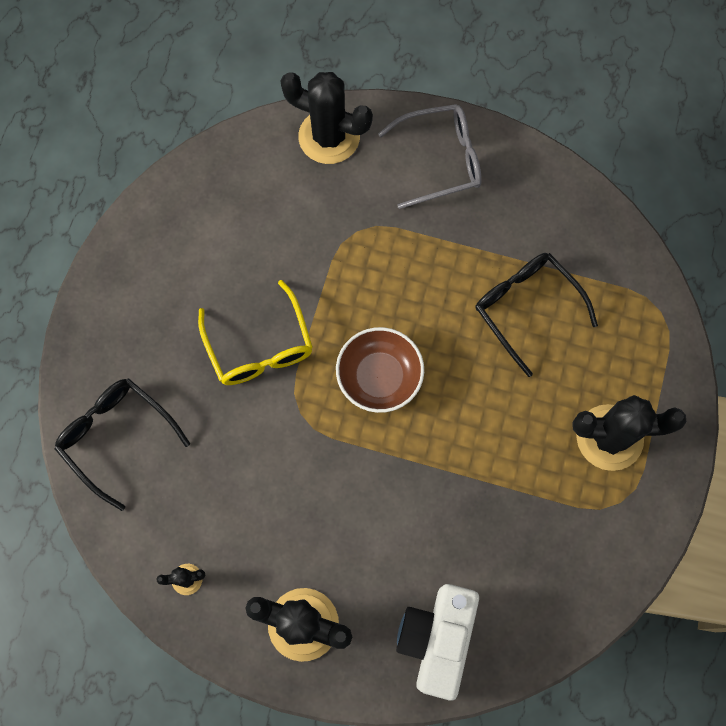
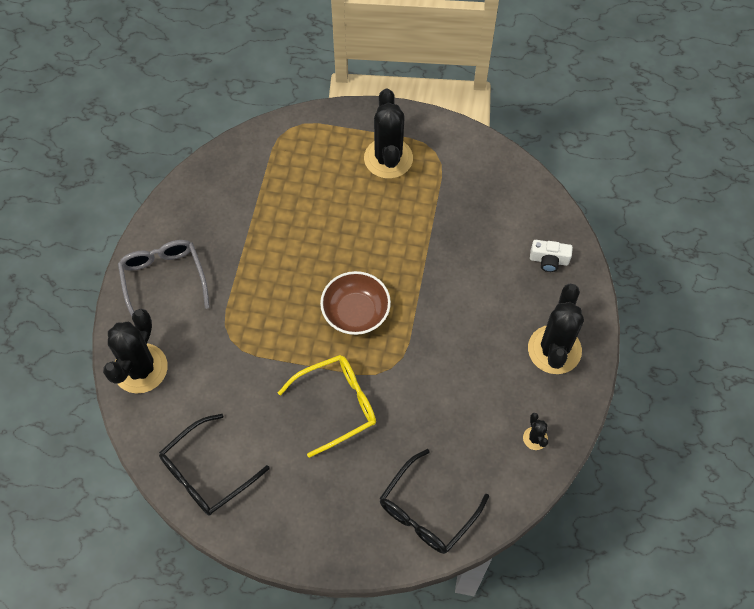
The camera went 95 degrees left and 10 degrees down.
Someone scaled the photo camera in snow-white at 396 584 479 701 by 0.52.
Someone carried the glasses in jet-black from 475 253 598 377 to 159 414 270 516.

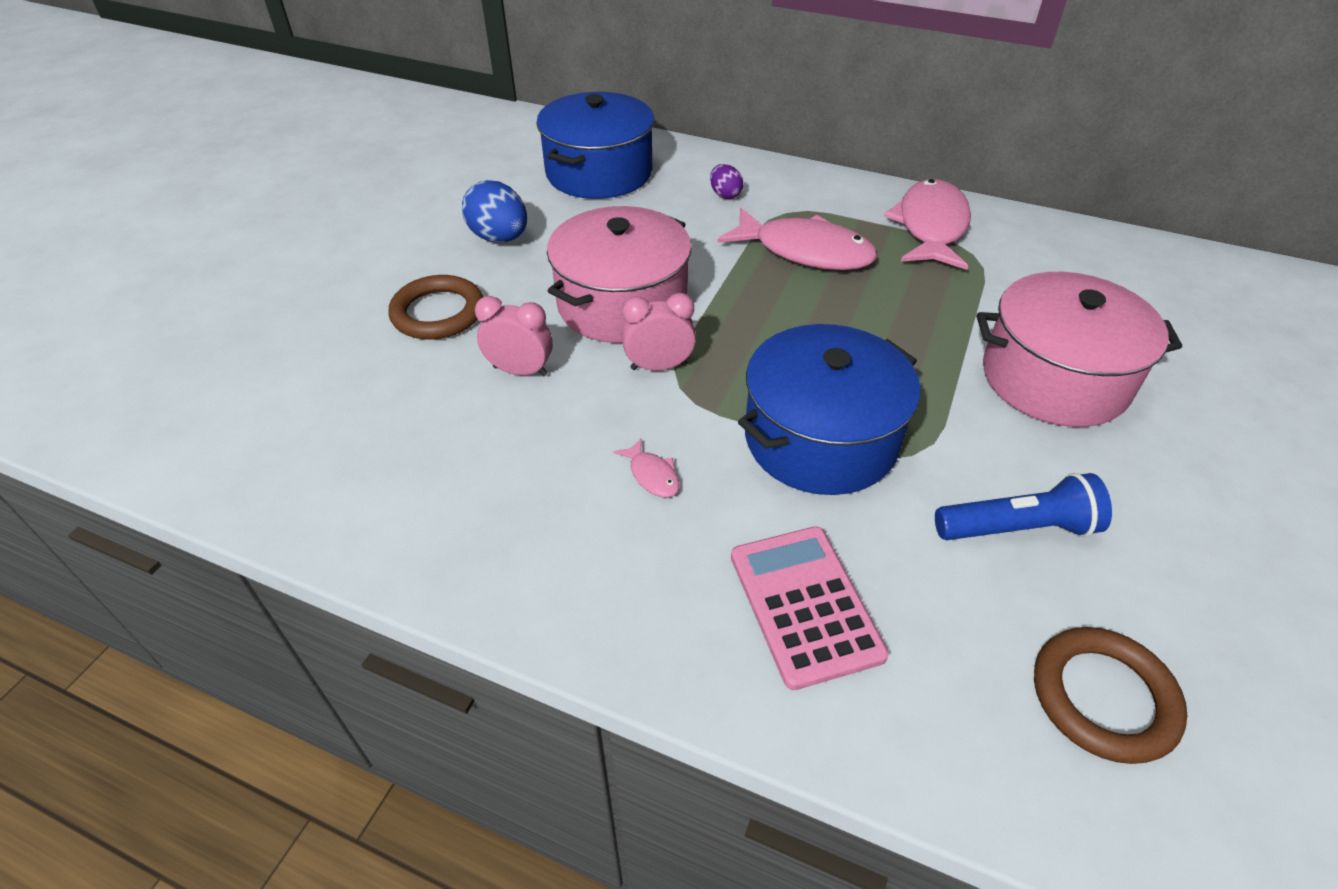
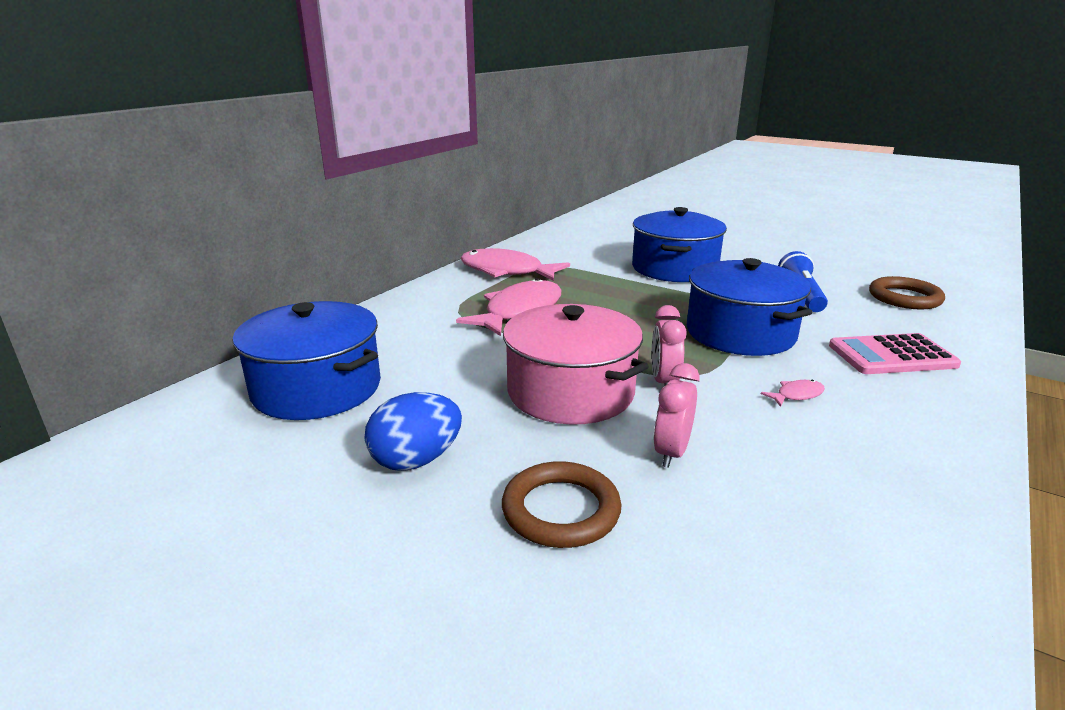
The camera went 80 degrees left and 20 degrees down.
Someone took away the egg shape in royal purple at 710 164 743 199.
Someone repainted the cooking pot in pink at 977 272 1182 427, which became the cooking pot in blue at 632 207 727 282.

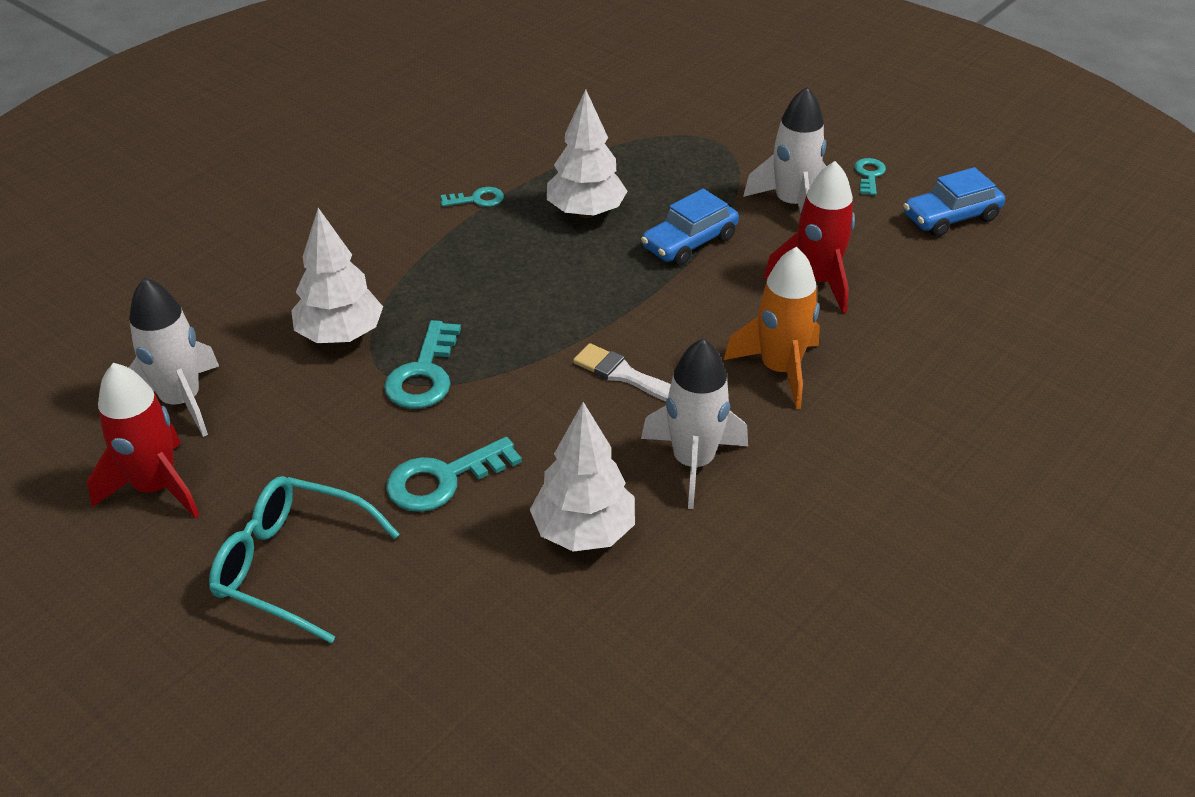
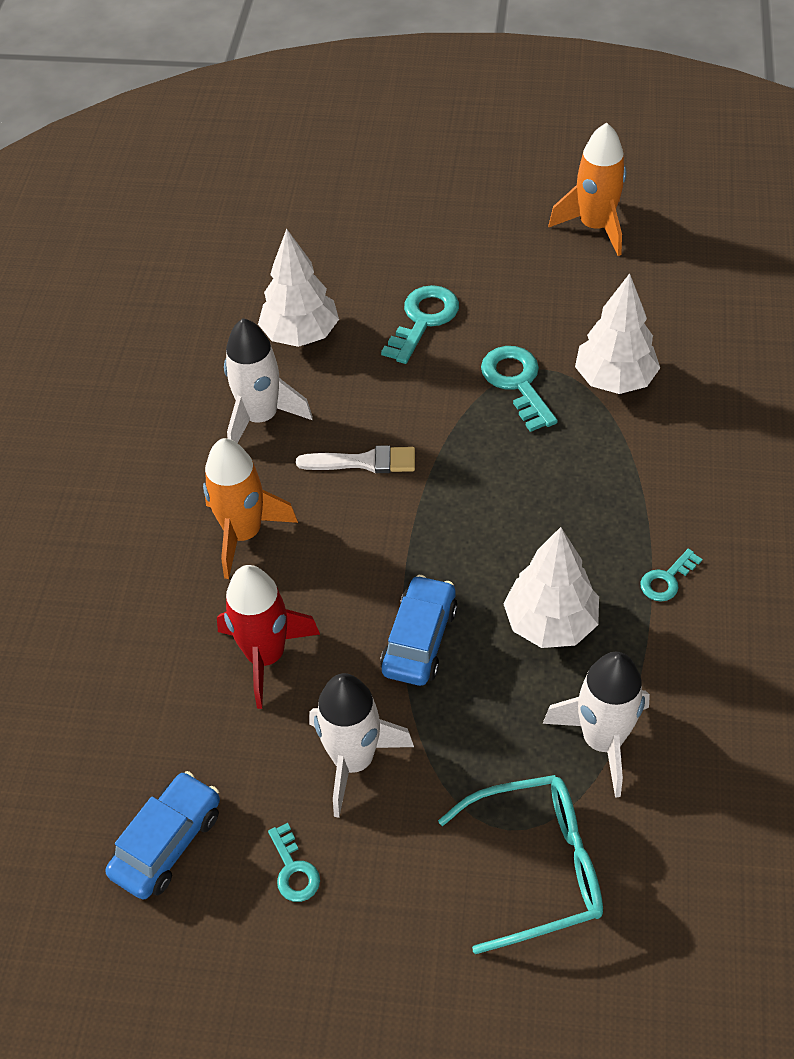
The camera went 150 degrees right and 10 degrees up.
Someone repainted the rocket in red at 87 363 199 518, which became the rocket in orange at 549 122 626 256.
Someone carried the rocket in snow-white from 129 277 219 437 to 543 652 650 798.
Someone carried the glasses in aqua from 209 476 400 643 to 438 775 603 954.

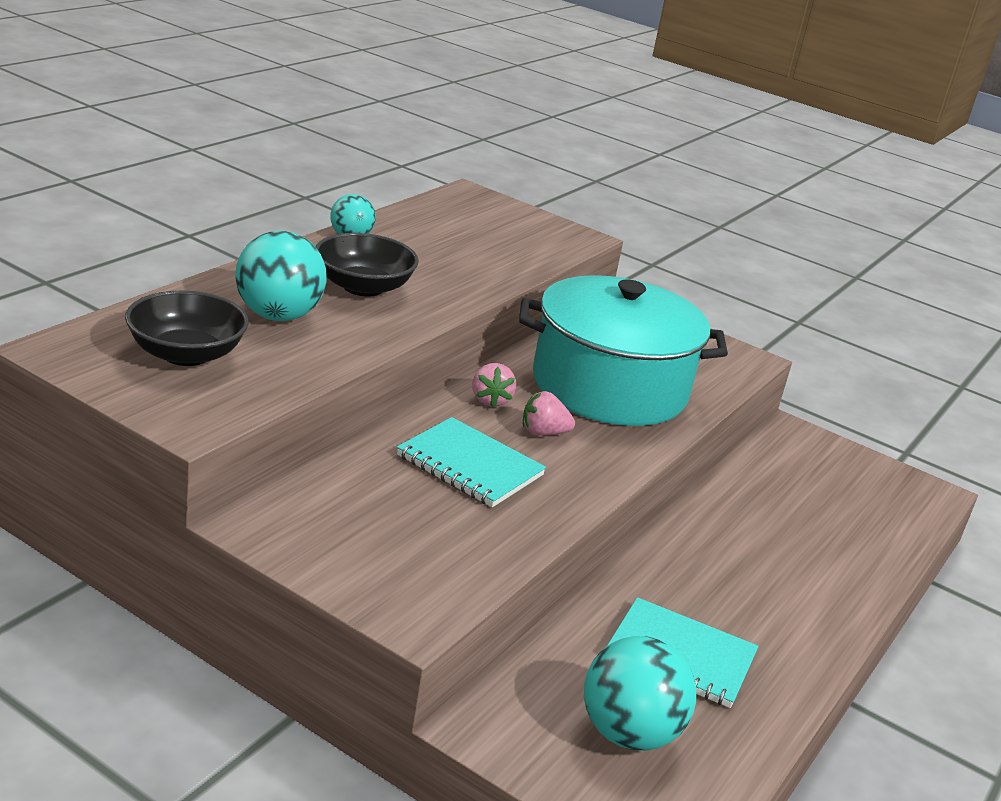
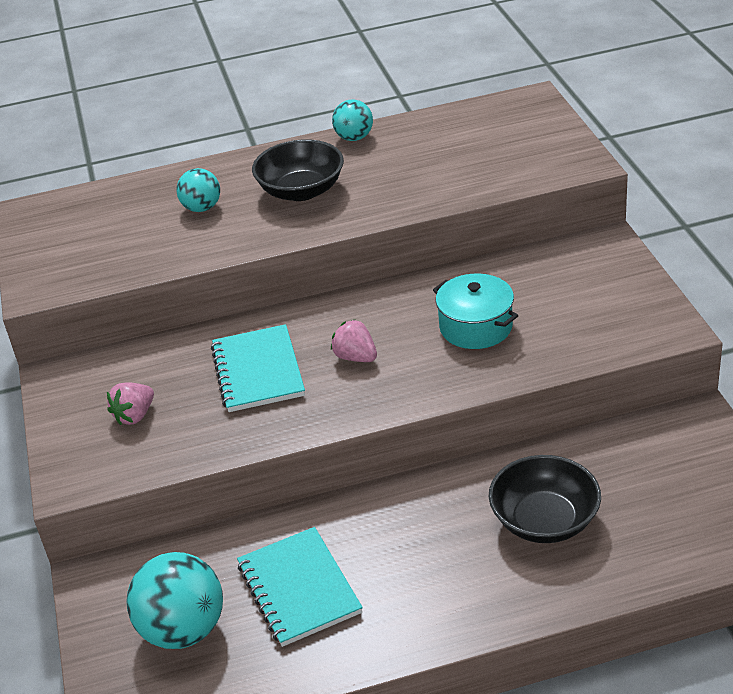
The camera went 50 degrees right and 10 degrees up.
Someone carried the deep dish in jet-black from 125 290 249 366 to 489 455 601 543.
Someone scaled the ball in aqua at 235 231 327 321 by 0.58.
Someone carried the berry in pink from 472 363 516 408 to 107 382 154 425.
Someone scaled the cooking pot in aqua at 519 275 728 426 by 0.47.

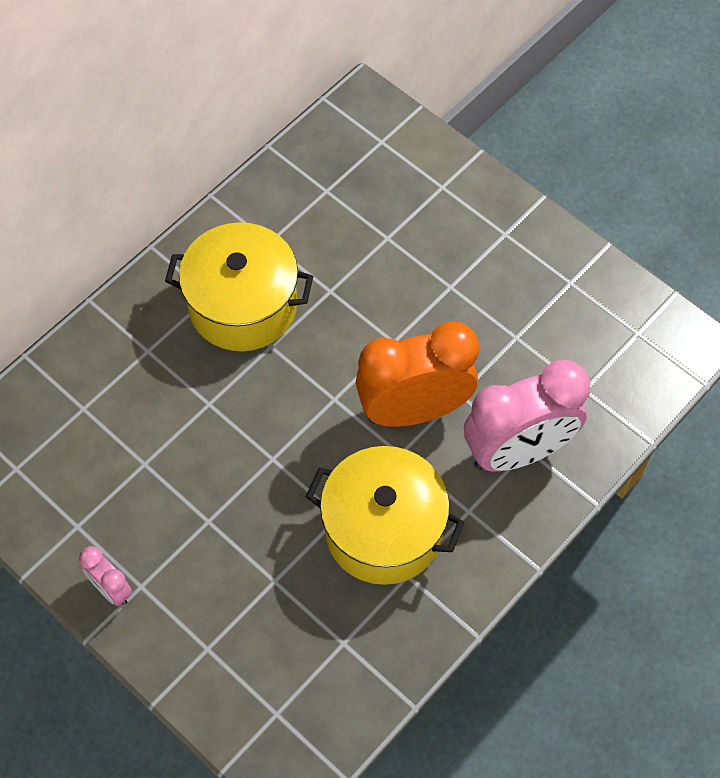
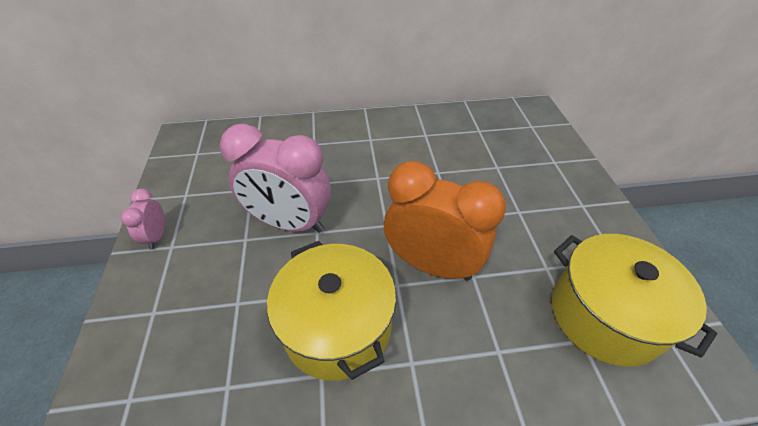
The camera went 40 degrees right and 15 degrees down.
Someone carried the cooking pot in golden from 165 222 313 351 to 552 234 717 367.
Someone carried the clock in pink from 464 360 590 472 to 220 124 331 233.

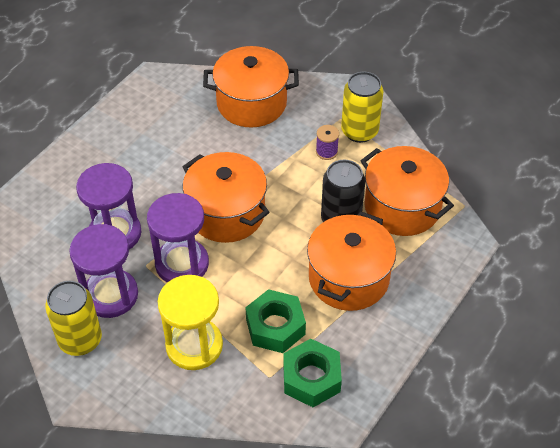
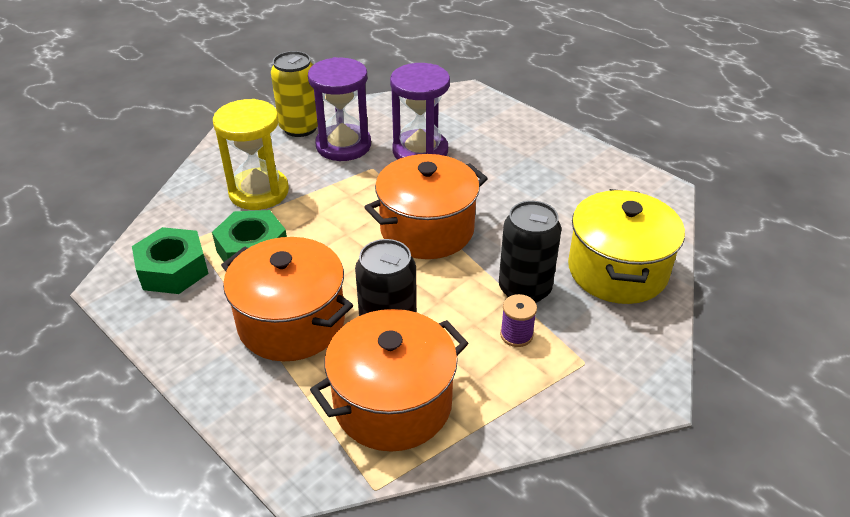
The camera went 100 degrees right and 10 degrees down.
Someone took away the sand timer in royal purple at 147 193 209 282.
Someone repainted the cooking pot in orange at 203 46 299 128, which became the cooking pot in golden at 568 189 685 304.
Someone took away the soda can in golden at 341 72 384 143.
Someone put down the soda can in jet-black at 499 201 562 303.

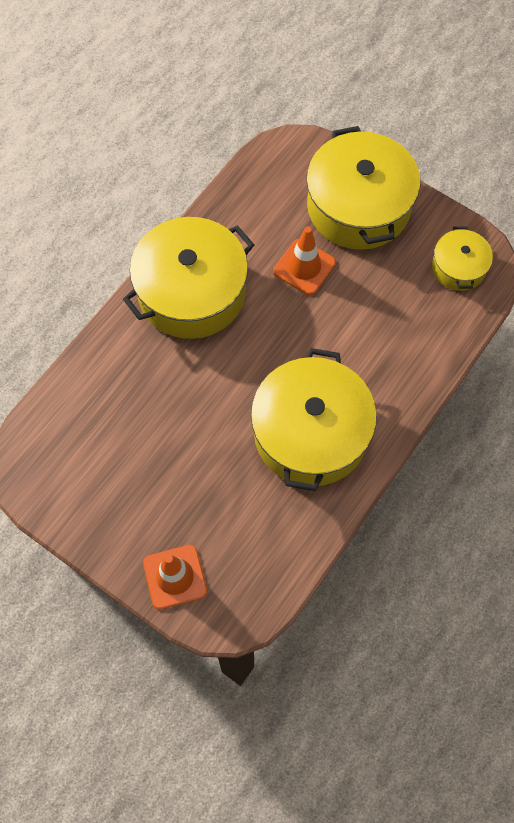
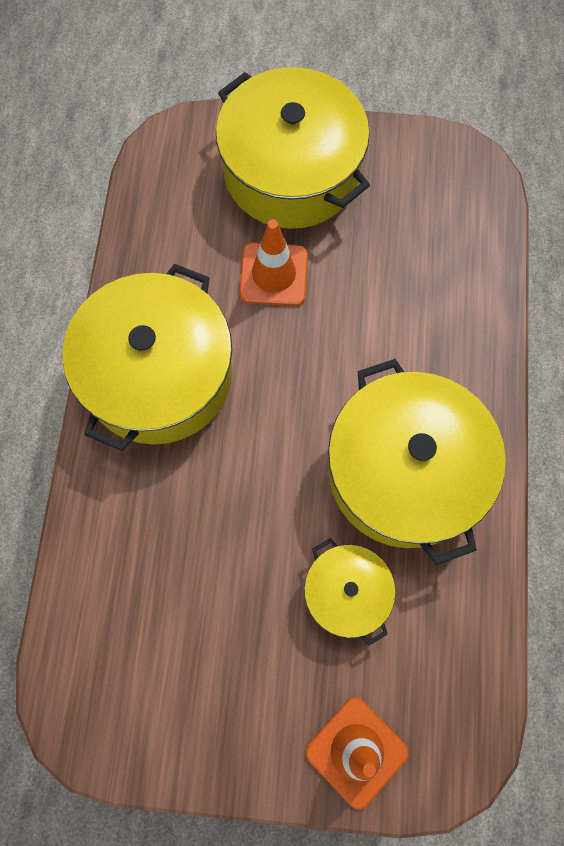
The camera went 30 degrees left and 5 degrees up.
Someone carried the cooking pot in golden from 432 226 493 291 to 304 538 395 646.

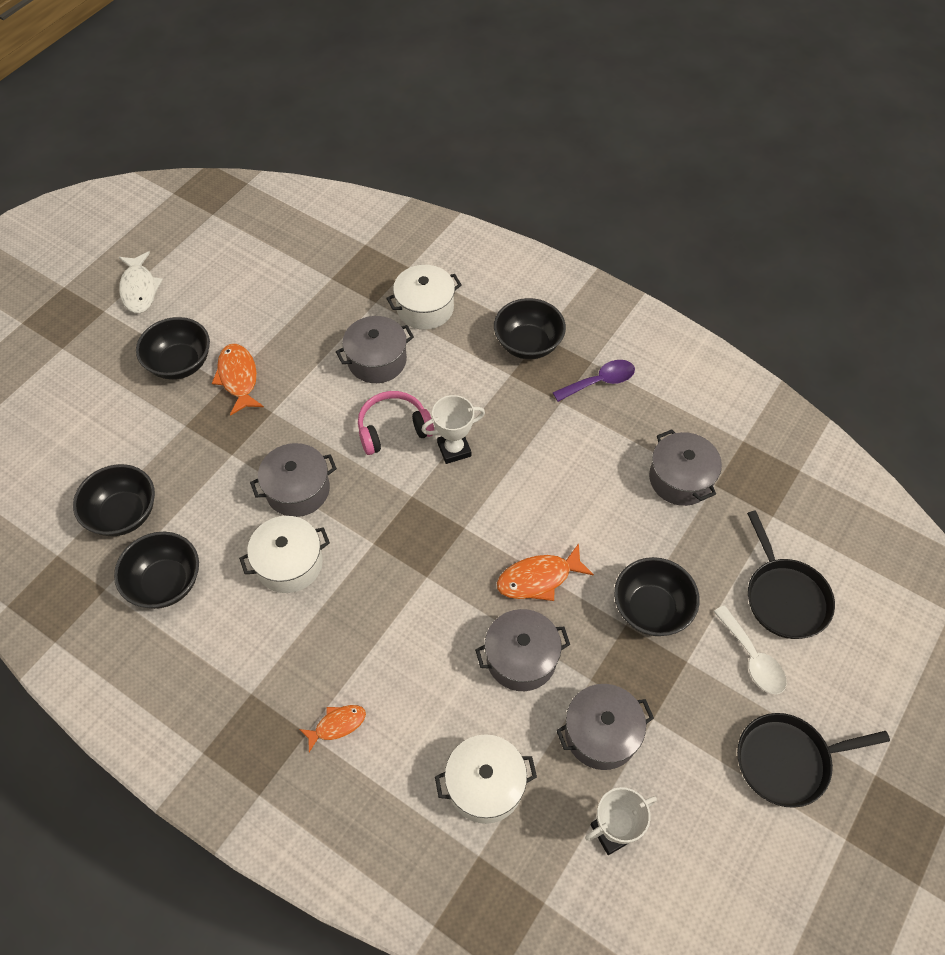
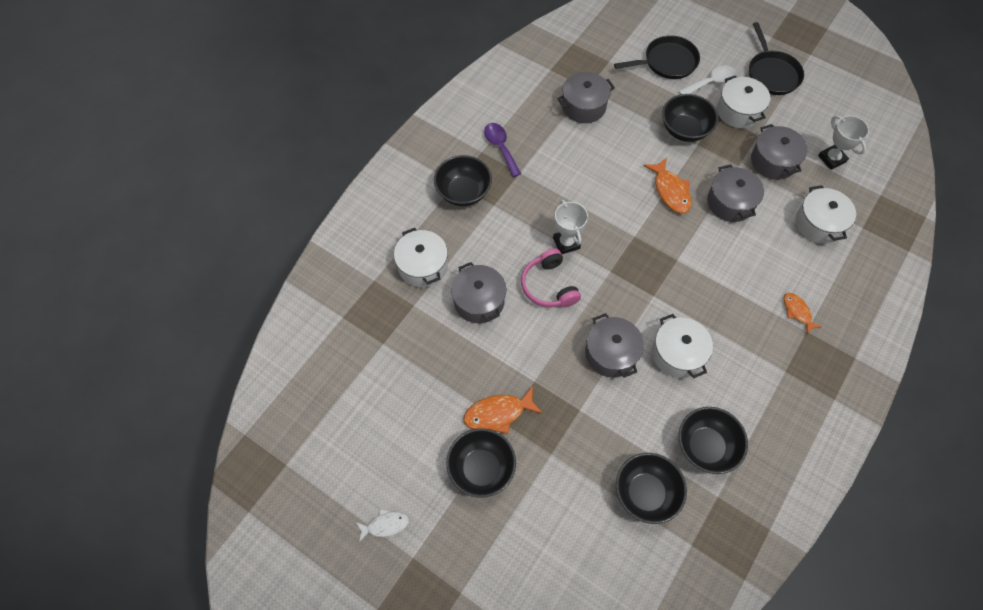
The camera went 90 degrees left and 5 degrees up.
Someone scaled the fish in snow-white at 119 252 163 313 by 0.64.
Someone put down the cooking pot in snow-white at 717 75 770 128.

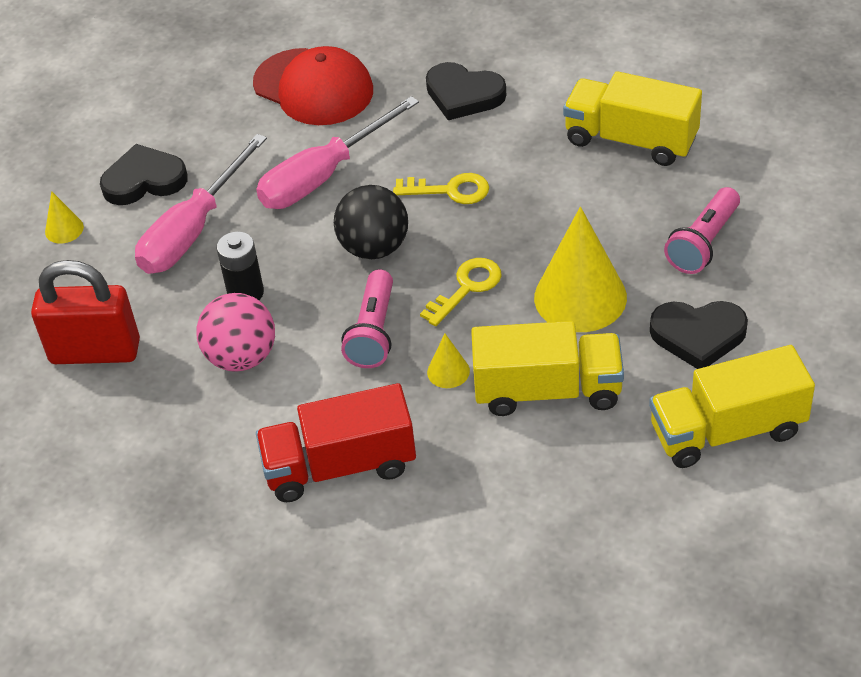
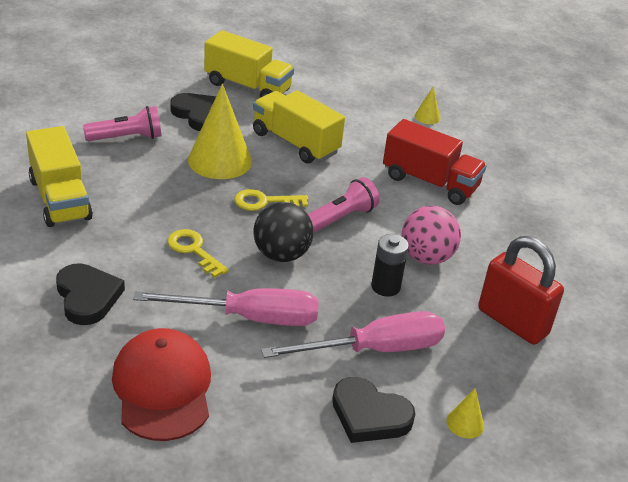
The camera went 145 degrees left and 10 degrees down.
Someone carried the cone shape in golden from 427 334 470 388 to 415 87 440 124.

